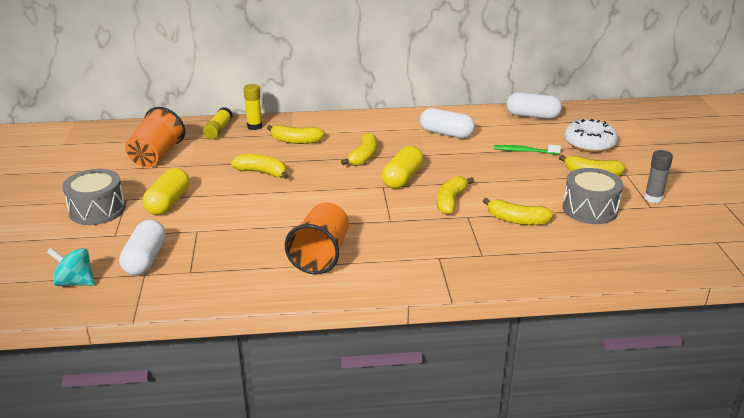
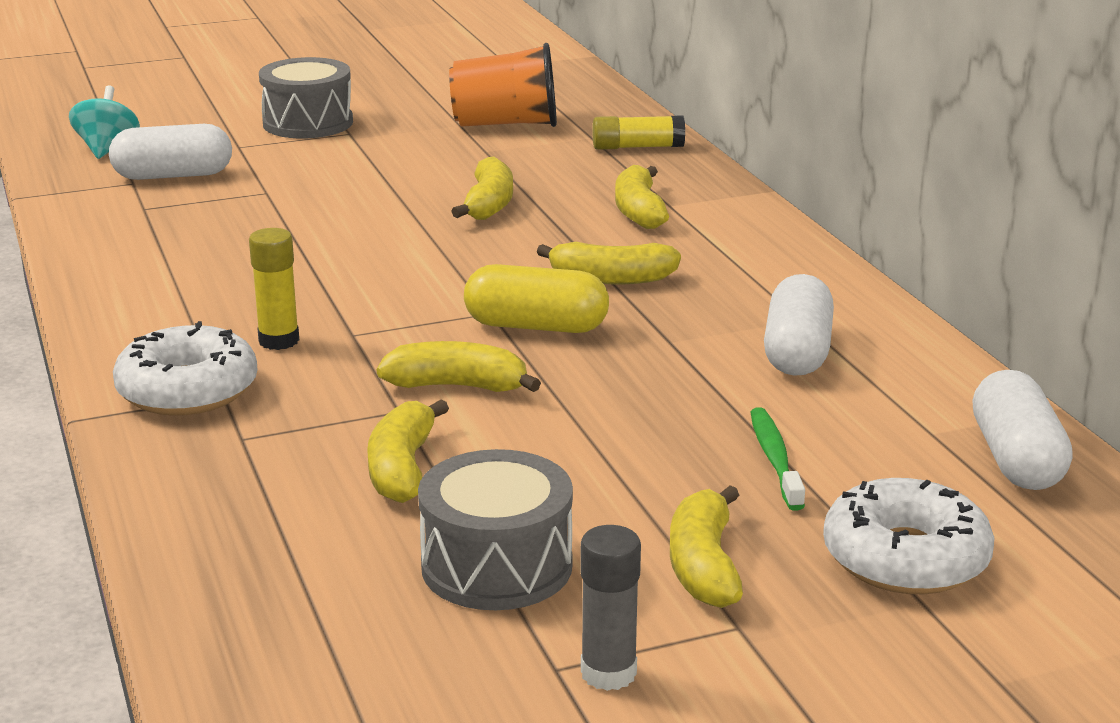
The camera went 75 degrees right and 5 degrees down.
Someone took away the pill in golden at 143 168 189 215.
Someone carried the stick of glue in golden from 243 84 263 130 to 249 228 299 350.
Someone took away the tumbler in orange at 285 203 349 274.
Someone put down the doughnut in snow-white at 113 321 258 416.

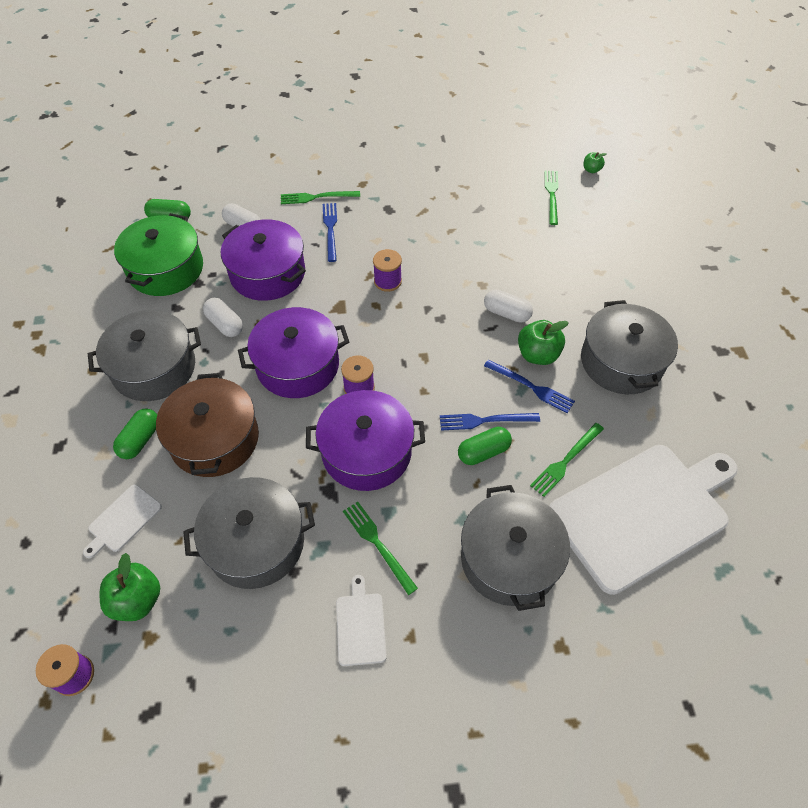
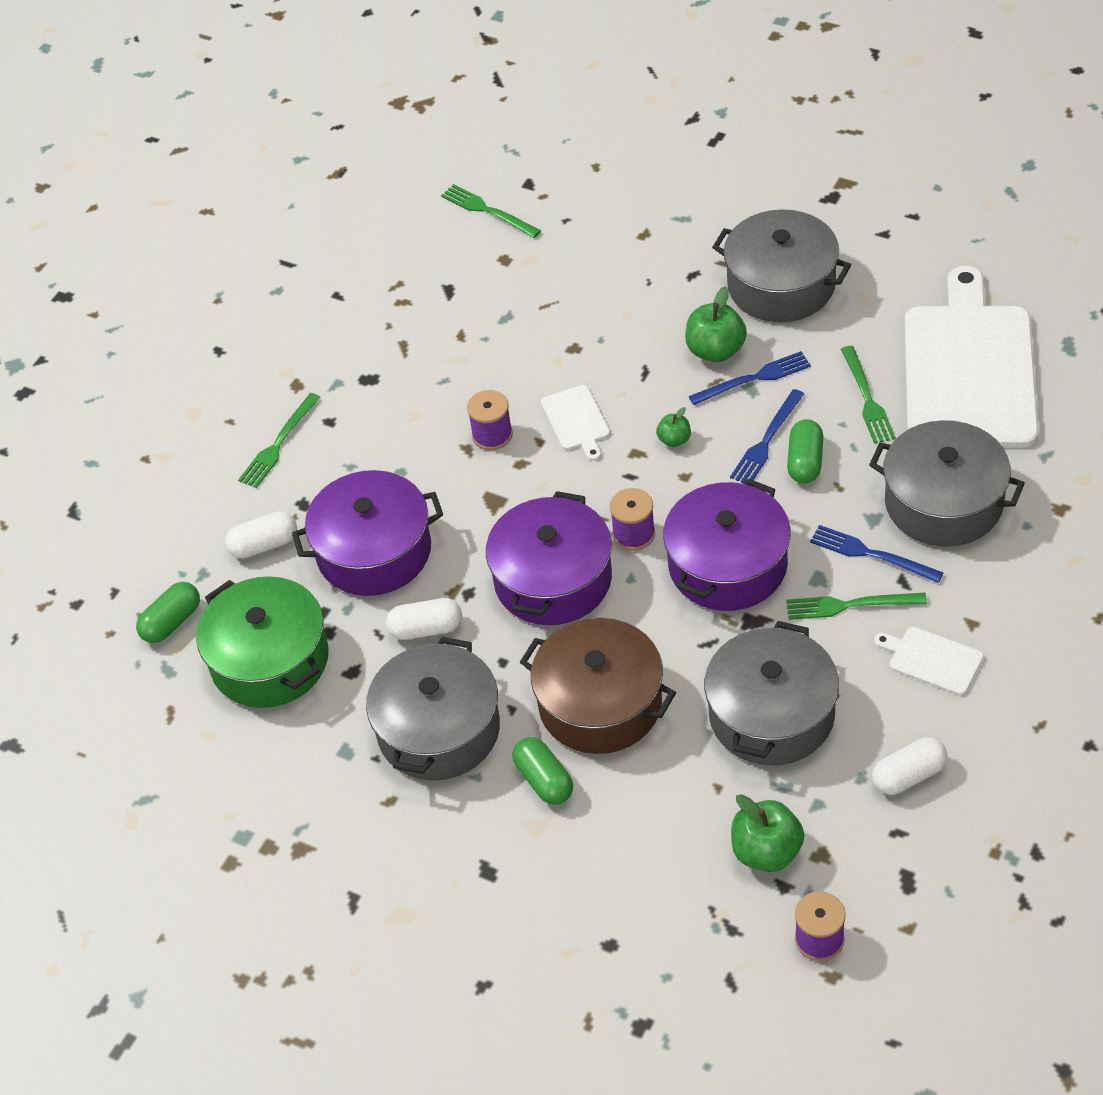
The camera went 50 degrees left and 5 degrees down.
Someone carried the chopping board in snow-white from 83 485 162 558 to 541 385 610 461.
Someone carried the table fork in blue from 323 203 337 262 to 810 525 943 583.
Someone carried the pill in snow-white from 484 290 533 323 to 872 737 947 795.
Someone carried the apple fruit in emerald from 583 152 606 173 to 656 407 691 447.

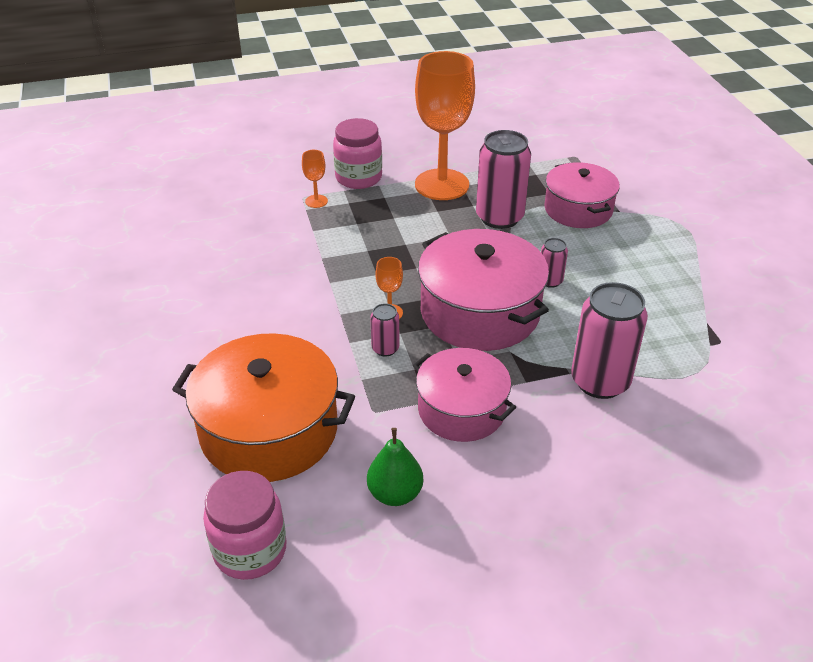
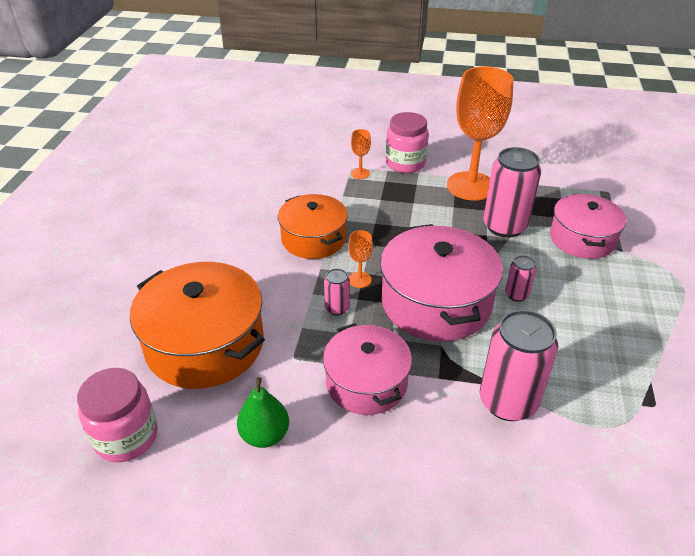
The camera went 25 degrees right and 0 degrees up.
Someone put down the cooking pot in orange at 278 194 348 259.

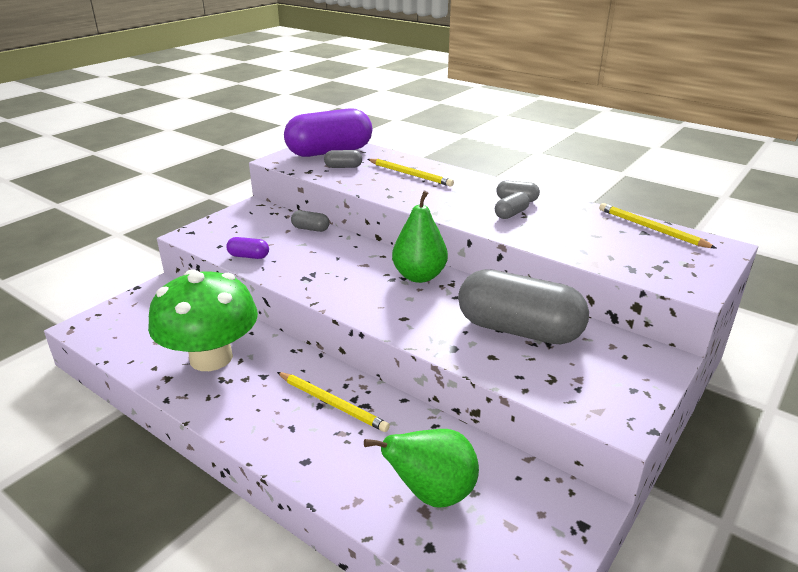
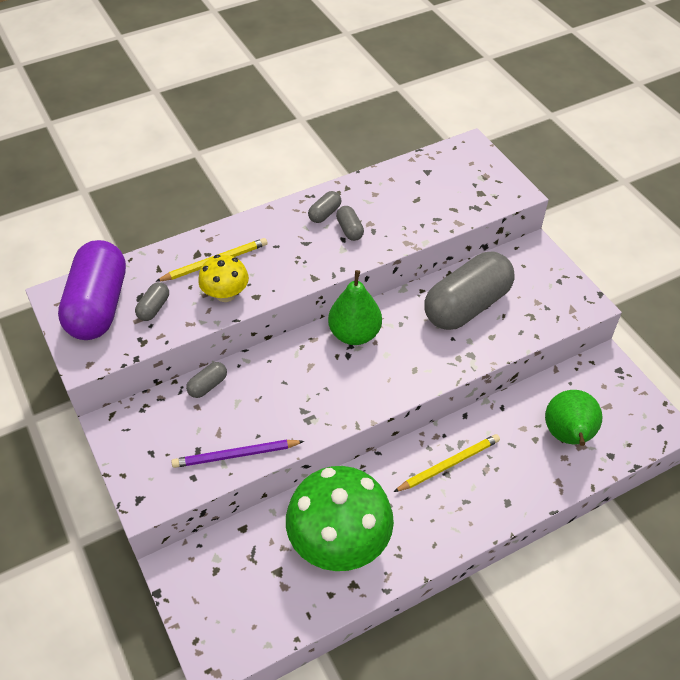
The camera went 65 degrees left and 20 degrees up.
Someone swapped the pill in royal purple at 226 237 269 259 for the wooden pencil in royal purple at 171 440 304 468.
Someone took away the wooden pencil in golden at 599 203 717 249.
Someone put down the fungus in golden at 198 255 249 302.

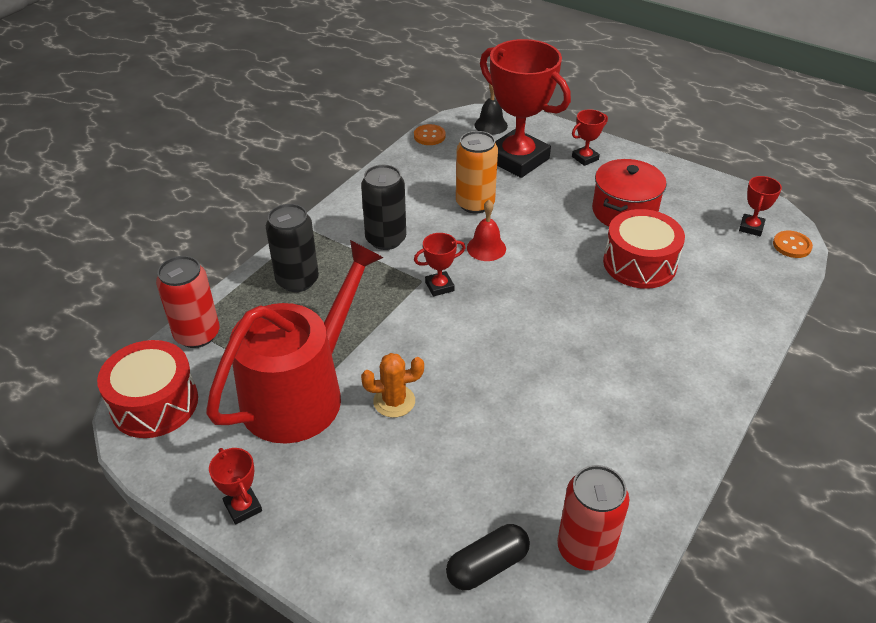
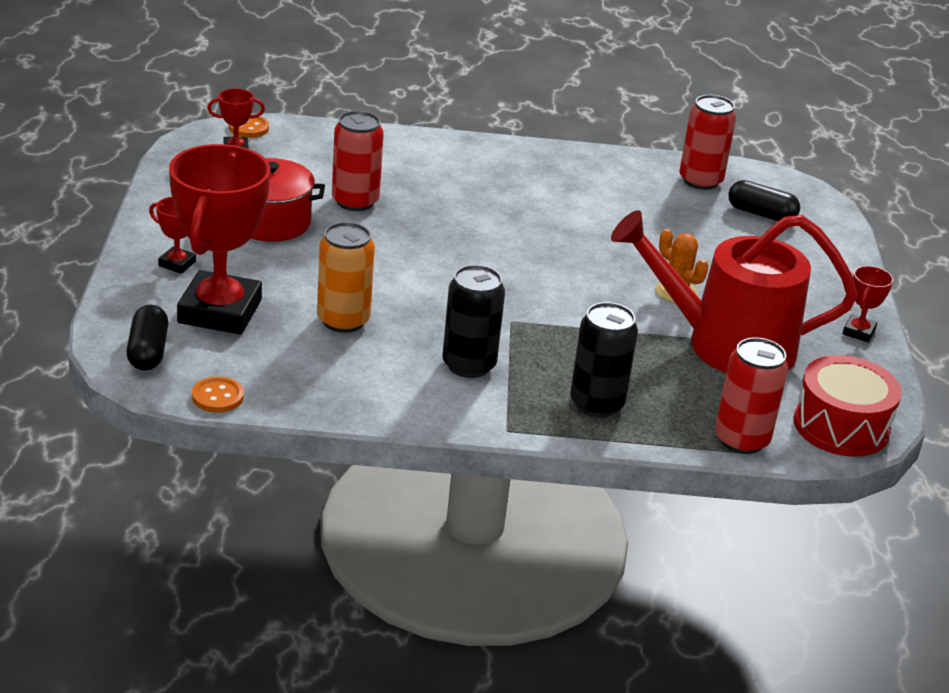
The camera went 125 degrees left and 10 degrees down.
Someone took away the award cup in red at 414 233 465 297.
Someone took away the bell in red at 467 200 506 261.
Someone swapped the bell in jet-black at 474 83 508 135 for the pill in jet-black at 126 305 168 371.
Someone swapped the snare drum in red at 603 209 685 289 for the soda can in red at 332 111 384 211.

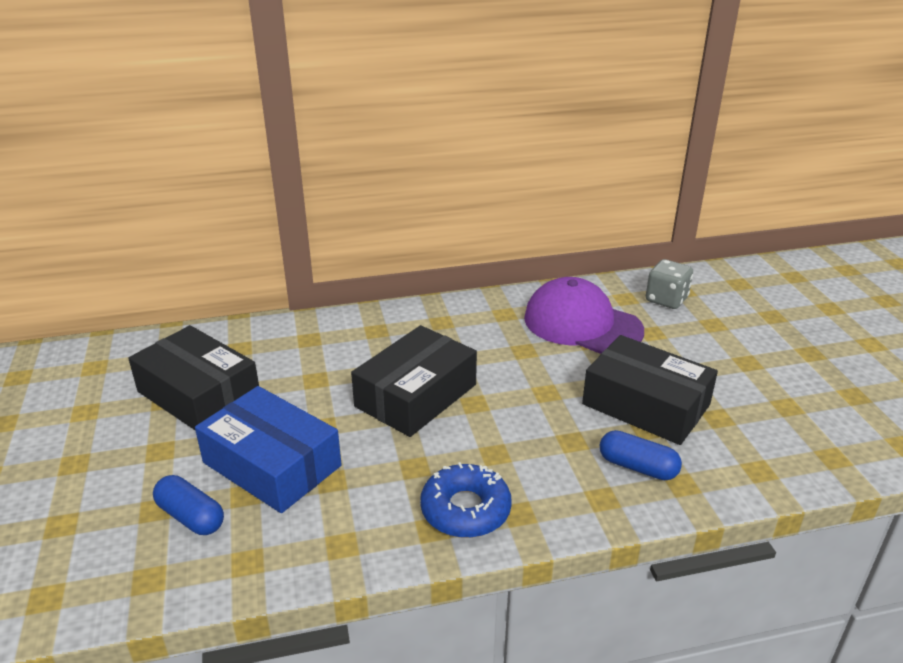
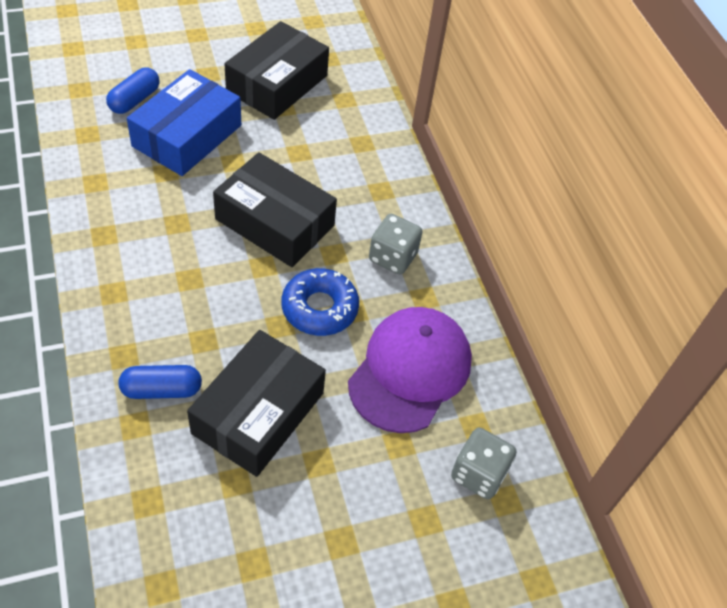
The camera went 80 degrees right and 20 degrees up.
Someone carried the doughnut in blue from 420 462 512 538 to 282 268 359 336.
Someone rotated the pill in blue at 600 430 682 480 by 60 degrees clockwise.
Someone put down the die in grey at 369 214 423 275.

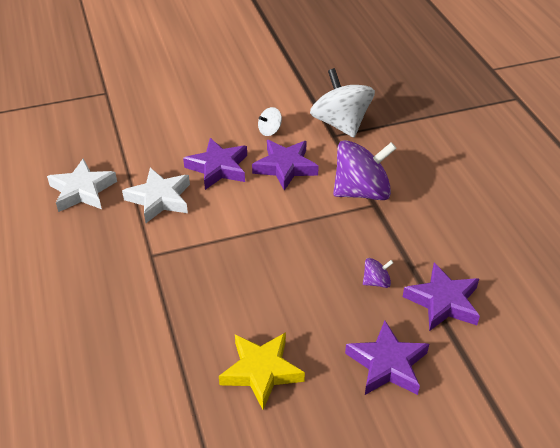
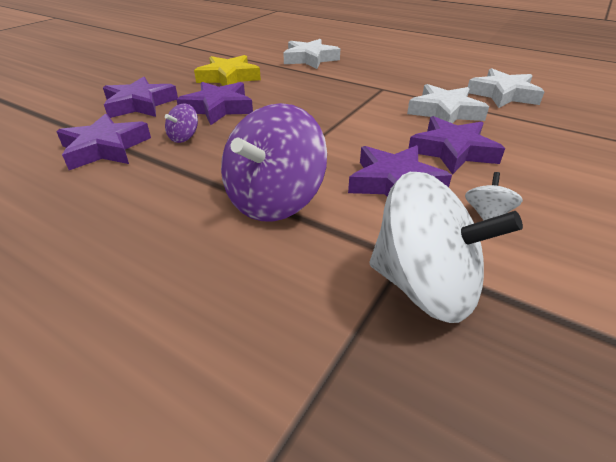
The camera went 140 degrees right and 5 degrees down.
Someone put down the five-pointed star in royal purple at 176 82 253 125.
Someone put down the five-pointed star in snow-white at 283 39 340 69.

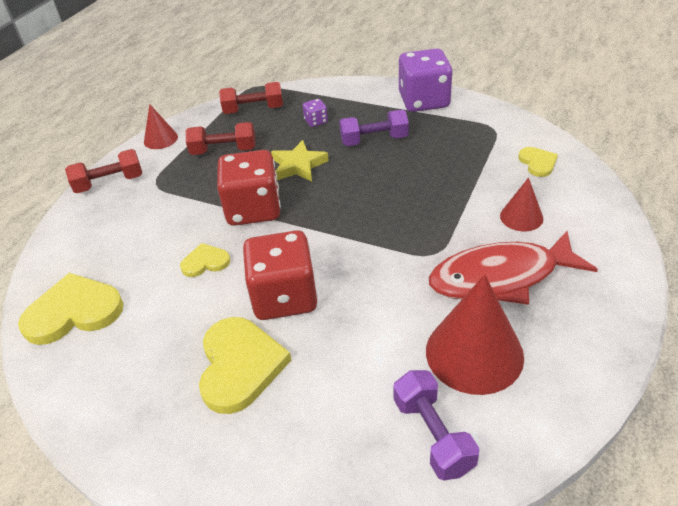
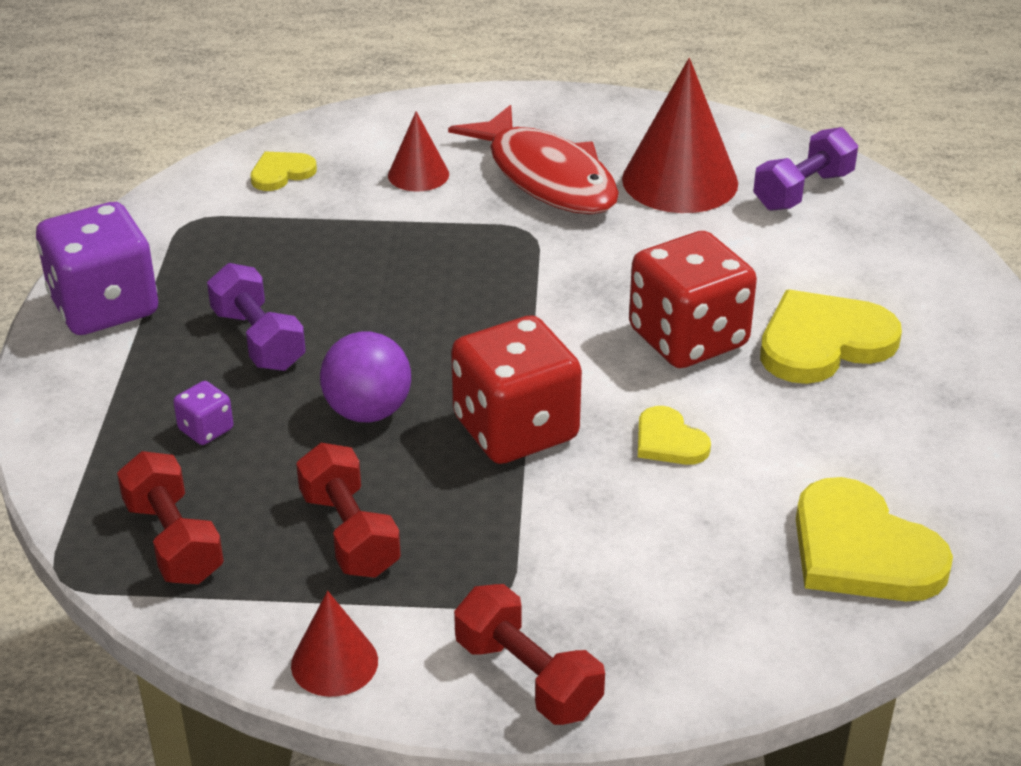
The camera went 115 degrees left and 5 degrees down.
Someone swapped the five-pointed star in golden at 271 140 329 182 for the ball in royal purple at 320 331 411 422.

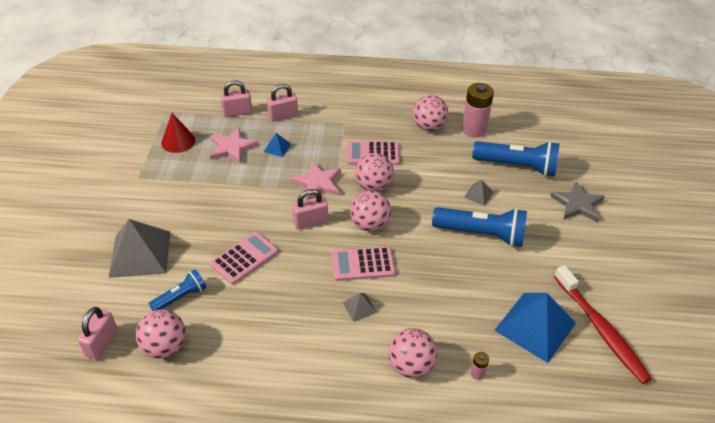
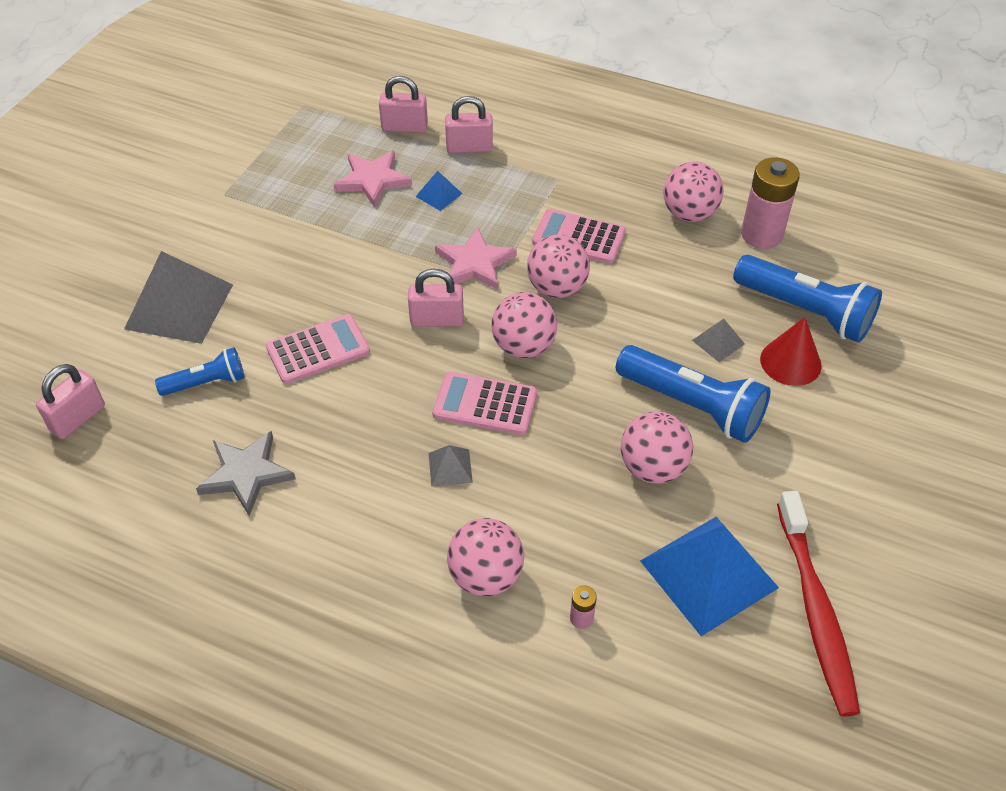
The camera went 20 degrees right and 5 degrees up.
Someone carried the ball in pink from 136 309 186 358 to 621 412 693 484.
Someone carried the cone shape in red from 161 113 195 153 to 760 317 822 386.
Someone carried the five-pointed star in grey from 550 181 605 222 to 196 431 296 516.

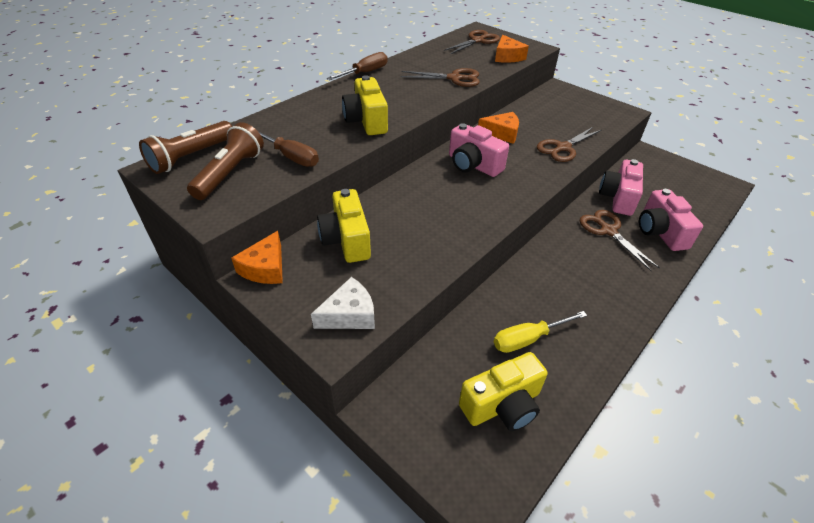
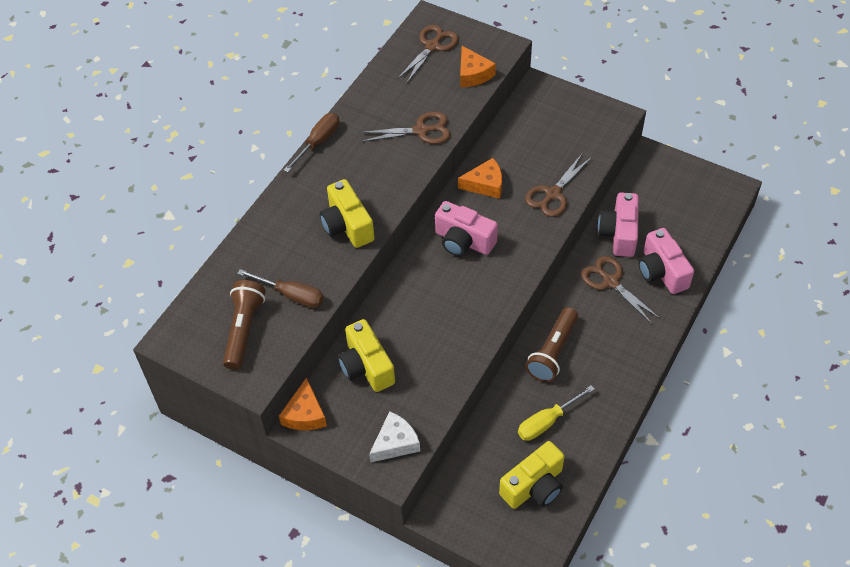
The camera went 10 degrees left and 10 degrees up.
Someone carried the pocket torch in dark brown from 139 121 232 174 to 526 307 578 382.

